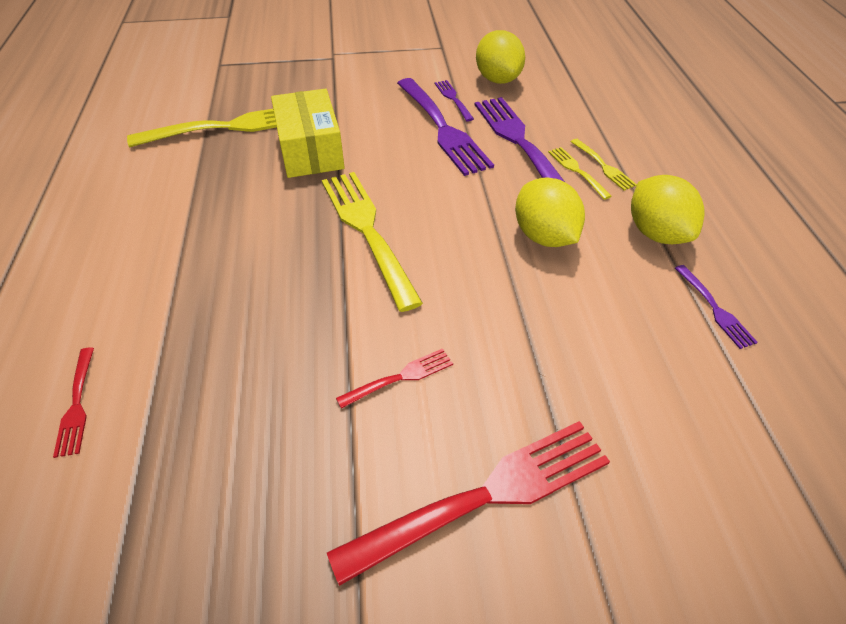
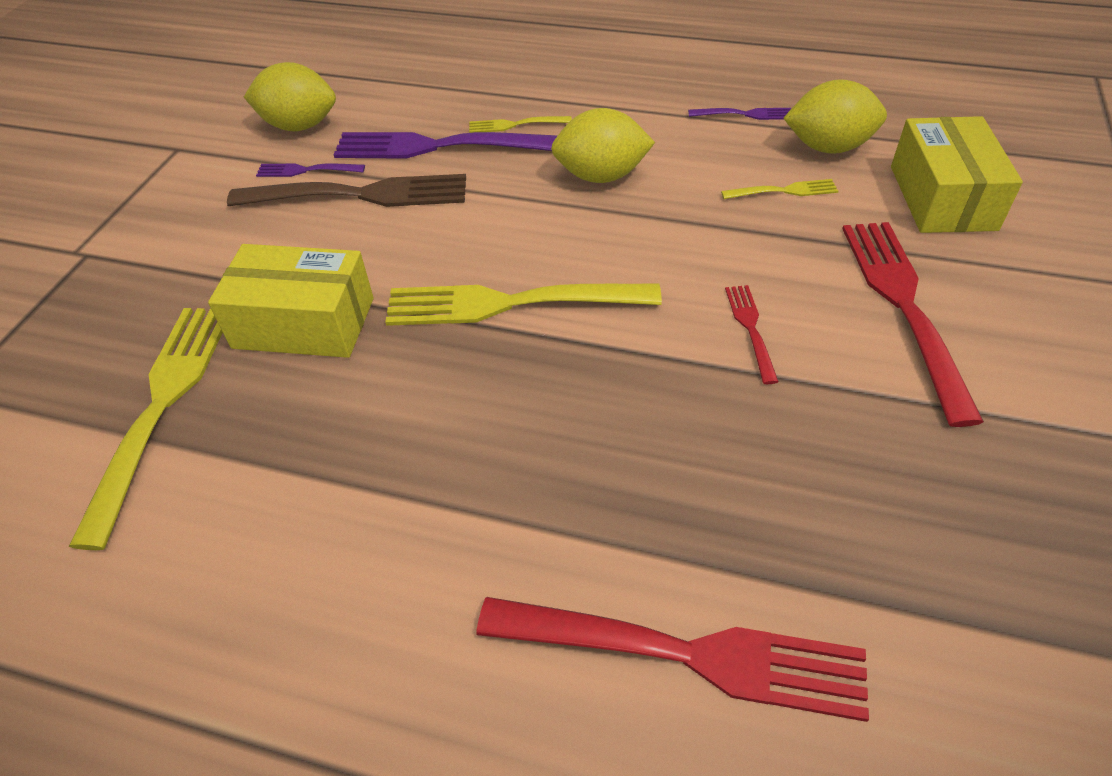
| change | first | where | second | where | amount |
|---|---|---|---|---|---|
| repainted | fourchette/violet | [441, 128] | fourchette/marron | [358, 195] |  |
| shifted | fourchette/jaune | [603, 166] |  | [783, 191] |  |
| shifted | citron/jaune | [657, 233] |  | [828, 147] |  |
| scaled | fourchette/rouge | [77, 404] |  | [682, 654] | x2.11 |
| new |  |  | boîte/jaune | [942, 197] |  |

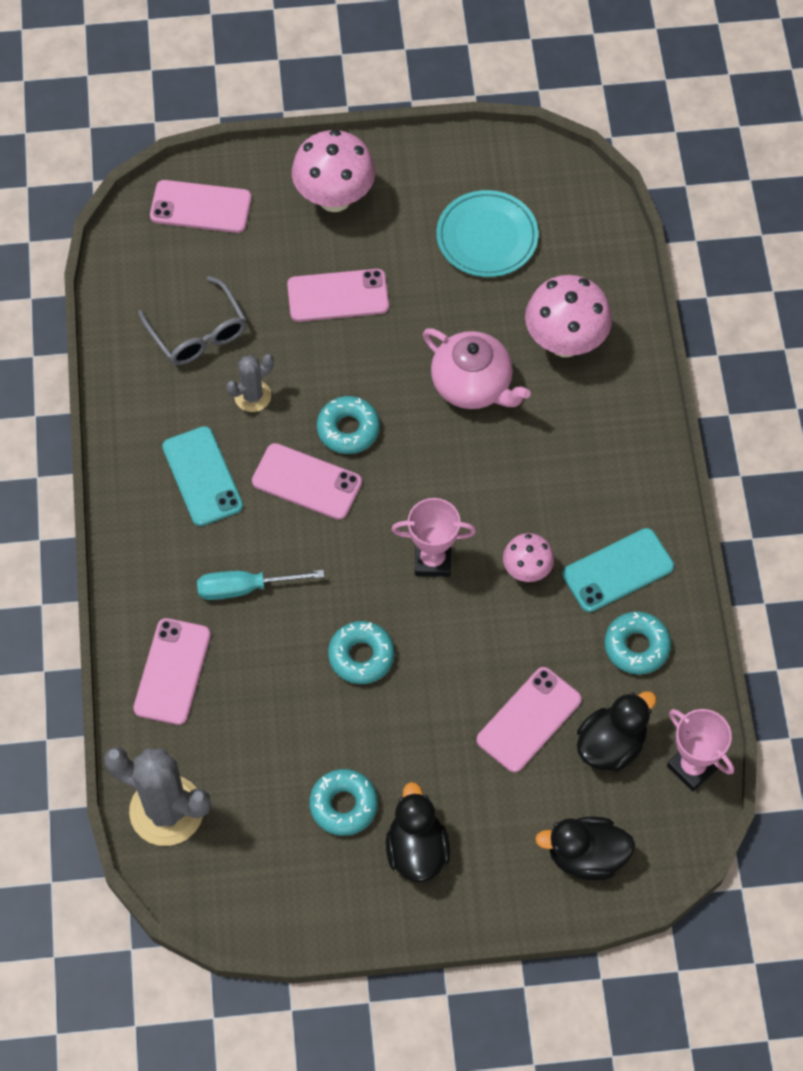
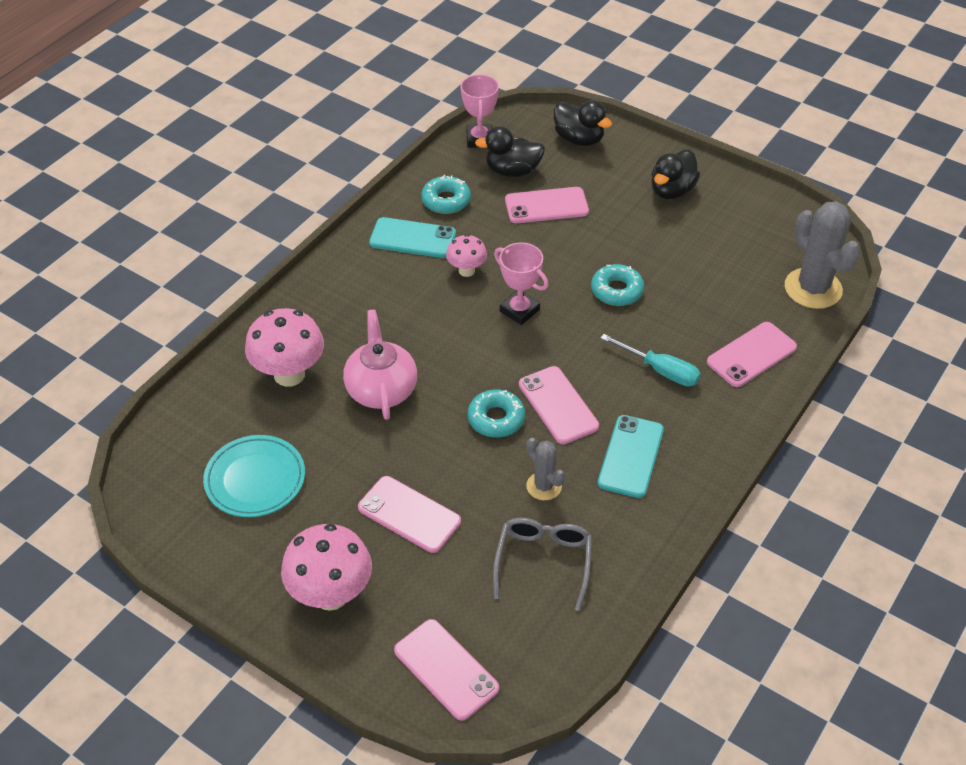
| change | first | where | second | where | amount |
|---|---|---|---|---|---|
| rotated | cactus/gris | [252, 396] |  | [544, 486] | 45 degrees clockwise |
| gone | beignet/turquoise | [343, 805] |  |  |  |

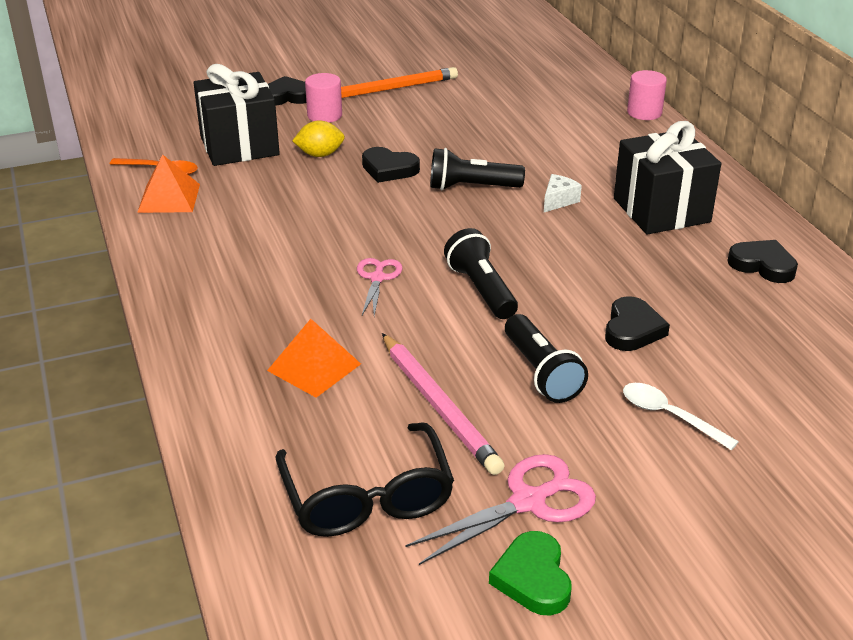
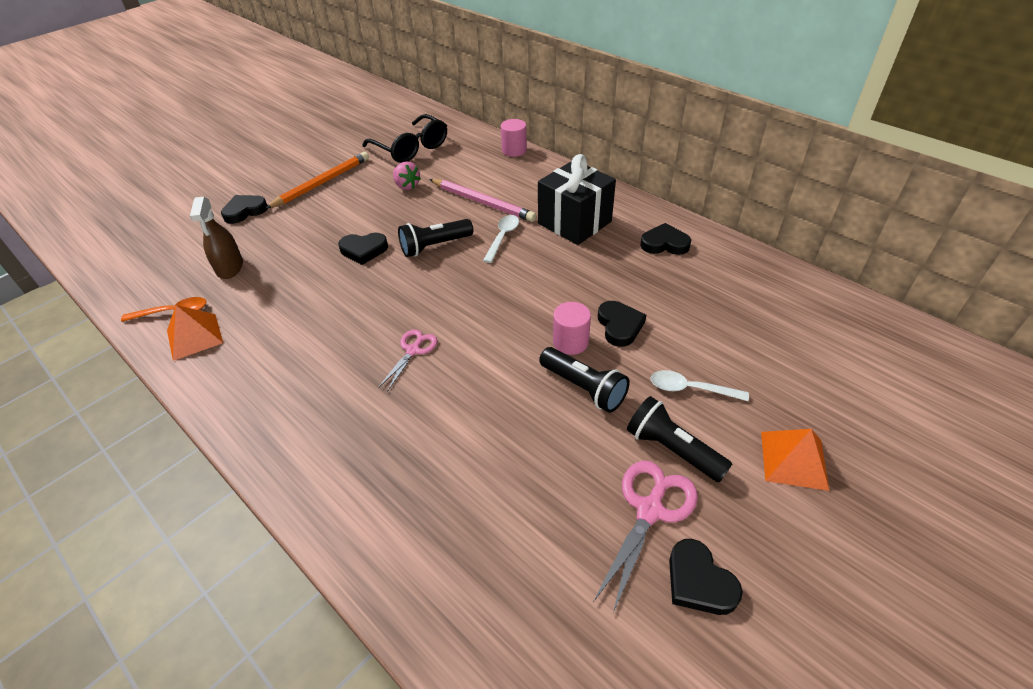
| change | first | where | second | where | amount |
|---|---|---|---|---|---|
| swapped | cadeau/noir | [239, 146] | vaporisateur/marron | [230, 267] |  |
| shifted | cylindre/rose | [324, 115] |  | [570, 342] |  |
| gone | citron/jaune | [320, 154] |  |  |  |
| swapped | fromage/blanc | [558, 201] | cuillère/blanc | [502, 237] |  |
| shifted | lampe de poche/noir | [481, 290] |  | [672, 449] |  |
| rotated | ciseaux/rose | [377, 278] |  | [413, 350] | 45 degrees clockwise |
| shifted | pyramide/orange | [314, 367] |  | [793, 460] |  |
| shifted | crayon/rose | [439, 406] |  | [482, 202] |  |
| shifted | lunettes/noir | [367, 496] |  | [411, 148] |  |
| repainted | cœur/vert | [533, 578] | cœur/noir | [699, 581] |  |
| new |  |  | fraise/rose | [407, 186] |  |

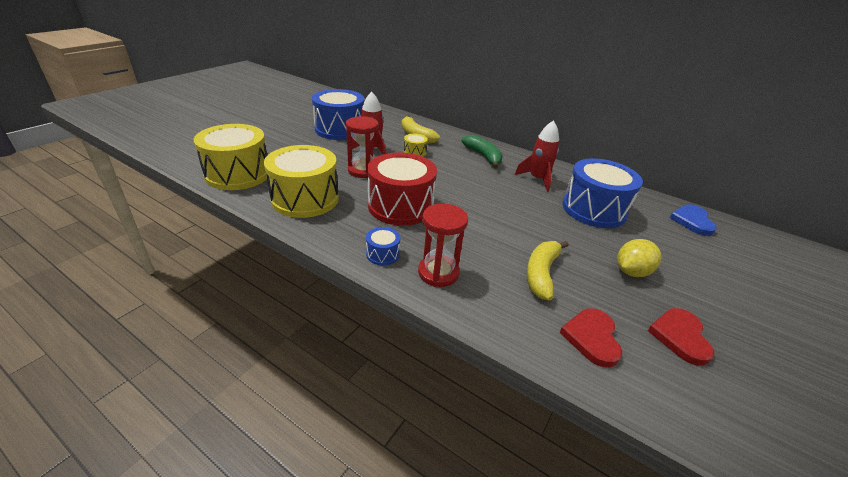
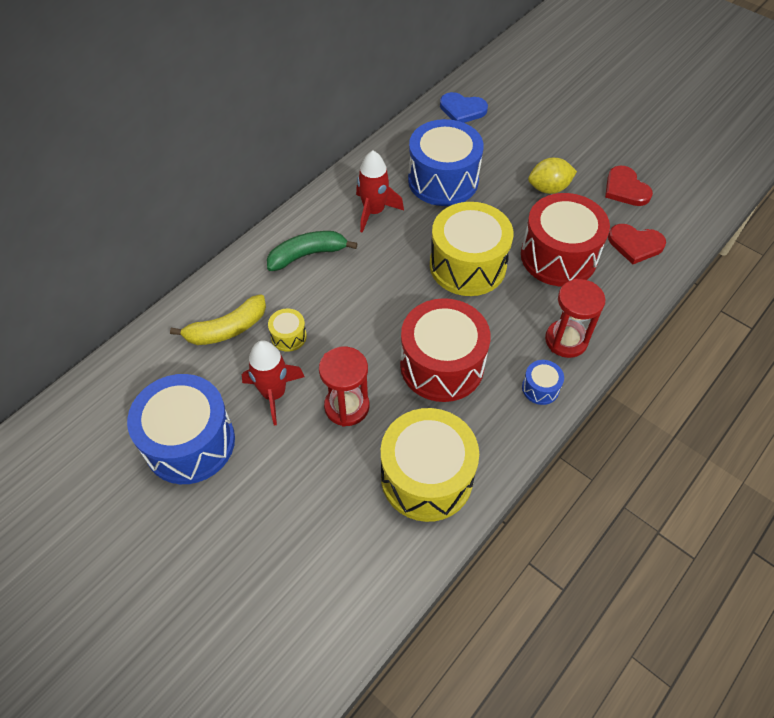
| change | first | where | second | where | amount |
|---|---|---|---|---|---|
| shifted | tambour/jaune | [238, 174] |  | [467, 265] |  |
| rotated | citron/jaune | [631, 272] |  | [548, 188] | 75 degrees counterclockwise |
| swapped | banane/jaune | [541, 274] | tambour/rouge | [558, 256] |  |
| rotated | cœur/rouge | [680, 337] |  | [625, 189] | 45 degrees clockwise |

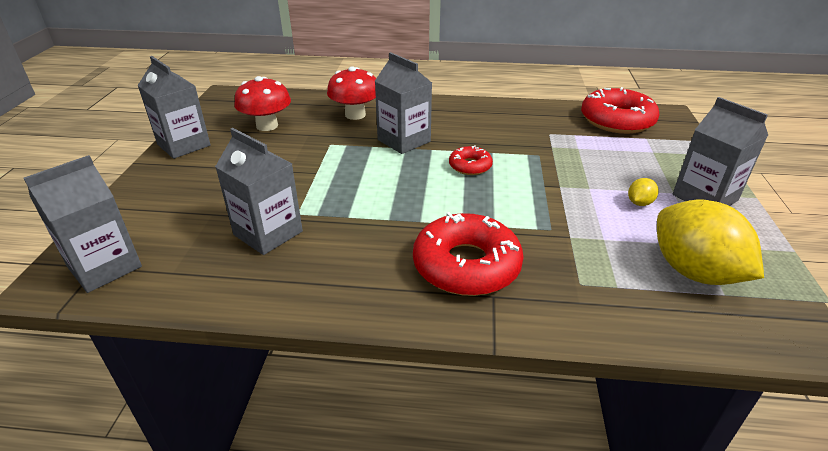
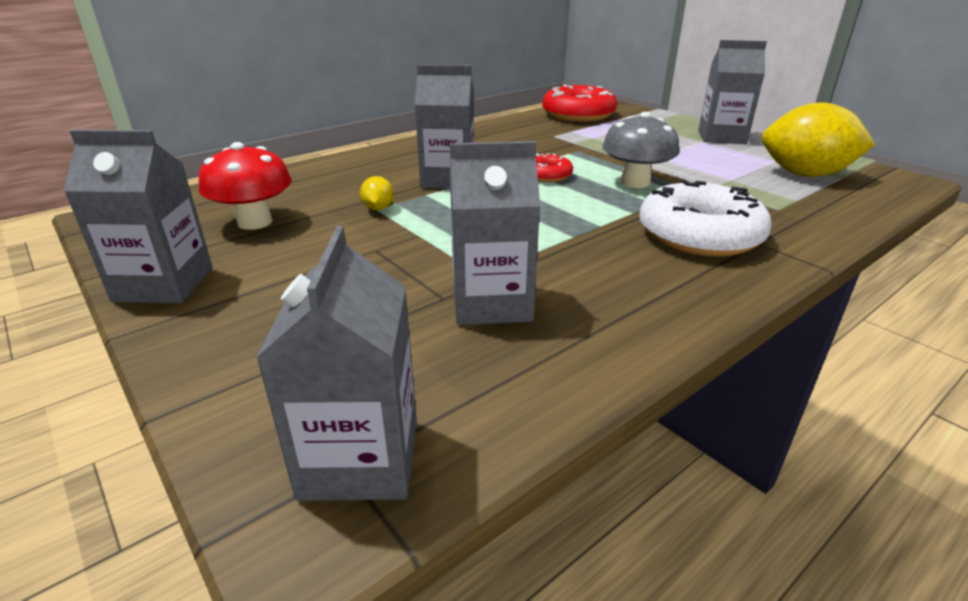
| change | first | where | second | where | amount |
|---|---|---|---|---|---|
| gone | champignon/rouge | [355, 115] |  |  |  |
| shifted | citron/jaune | [639, 203] |  | [378, 208] |  |
| repainted | beignet/rouge | [466, 265] | beignet/blanc | [699, 235] |  |
| new |  |  | champignon/gris | [635, 182] |  |

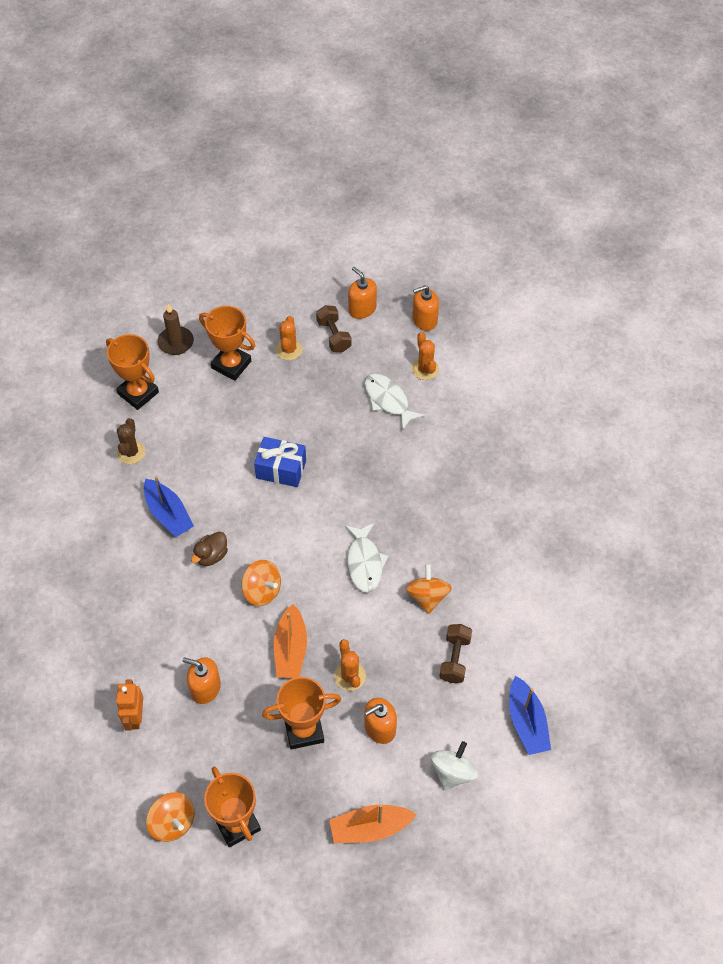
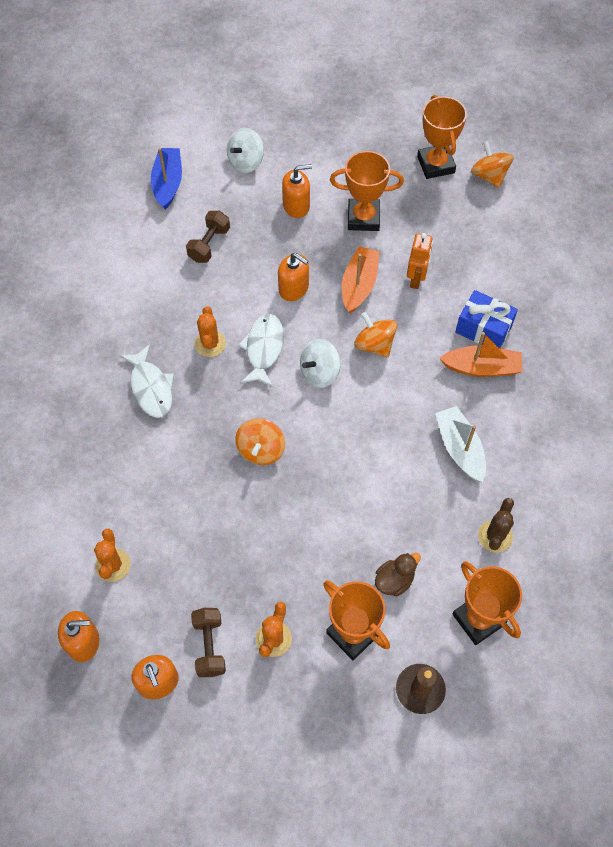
| change | first | where | second | where | amount |
|---|---|---|---|---|---|
| shifted | poisson/blanc | [388, 400] |  | [151, 388] |  |
| shifted | cadeau/bleu | [281, 469] |  | [483, 329] |  |
| repainted | bateau/bleu | [168, 514] | bateau/blanc | [460, 448] |  |
| shifted | canard/marron | [211, 556] |  | [394, 580] |  |
| shifted | toupie/orange | [427, 596] |  | [261, 450] |  |
| shifted | cactus/orange | [350, 676] |  | [210, 344] |  |
| shifted | distributeur de savon/orange | [205, 688] |  | [293, 288] |  |
| shifted | robot/orange | [135, 717] |  | [416, 279] |  |
| shifted | bateau/orange | [370, 828] |  | [481, 367] |  |
| new |  |  | toupie/blanc | [319, 372] |  |

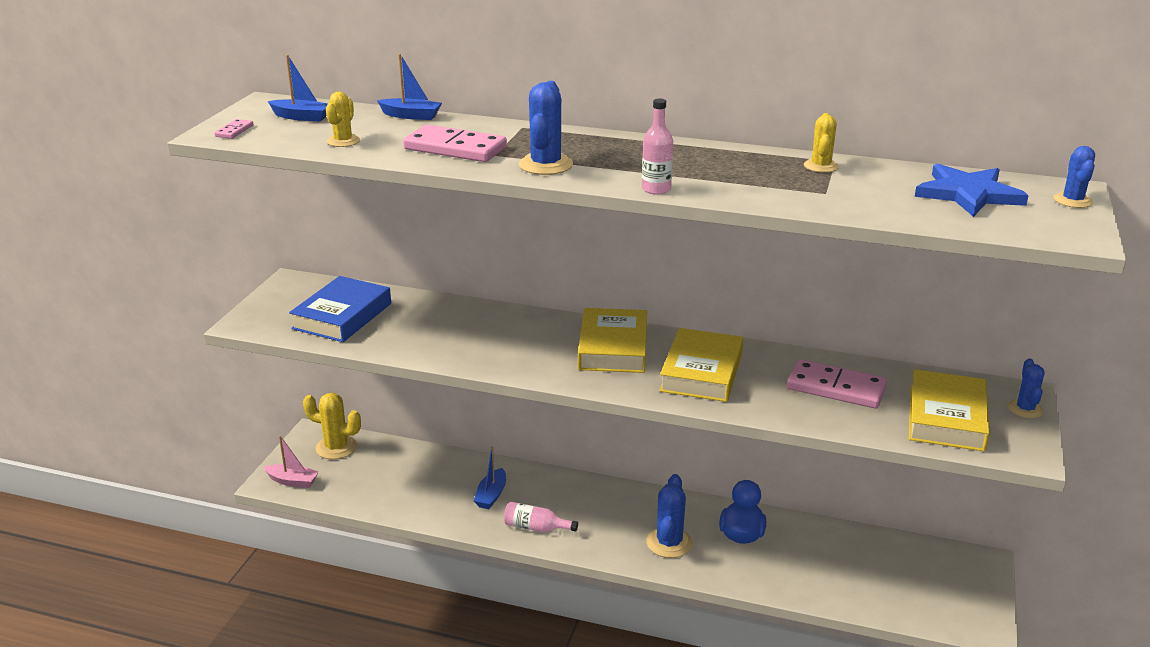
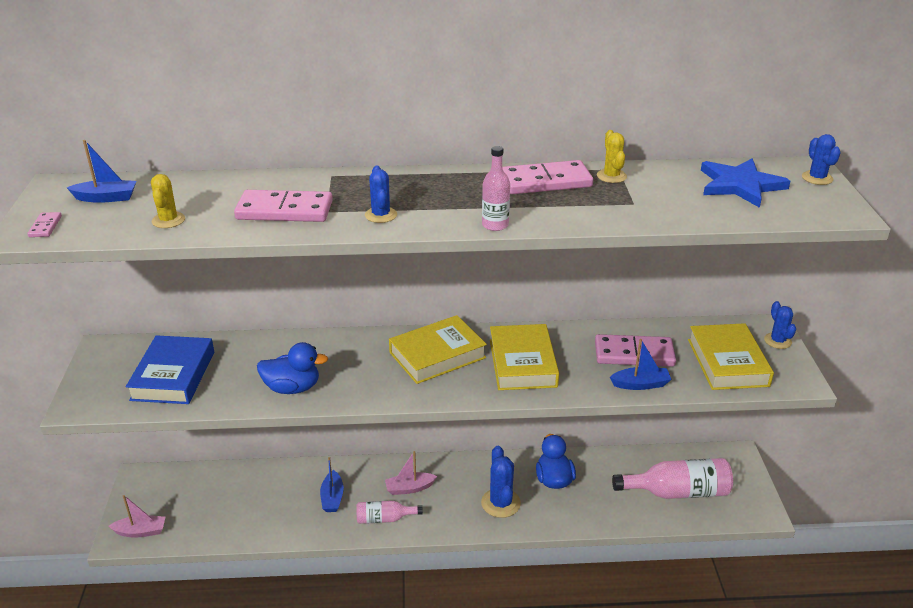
| change | first | where | second | where | amount |
|---|---|---|---|---|---|
| shifted | bateau/bleu | [411, 116] |  | [640, 384] |  |
| scaled | cactus/bleu | [545, 165] |  | [381, 215] | x0.63 |
| rotated | livre/jaune | [613, 348] |  | [437, 355] | 75 degrees clockwise |
| gone | cactus/jaune | [336, 447] |  |  |  |
| new |  |  | domino/rose | [546, 182] |  |
| new |  |  | canard/bleu | [292, 388] |  |
| new |  |  | bateau/rose | [409, 488] |  |
| new |  |  | bouteille/rose | [677, 492] |  |

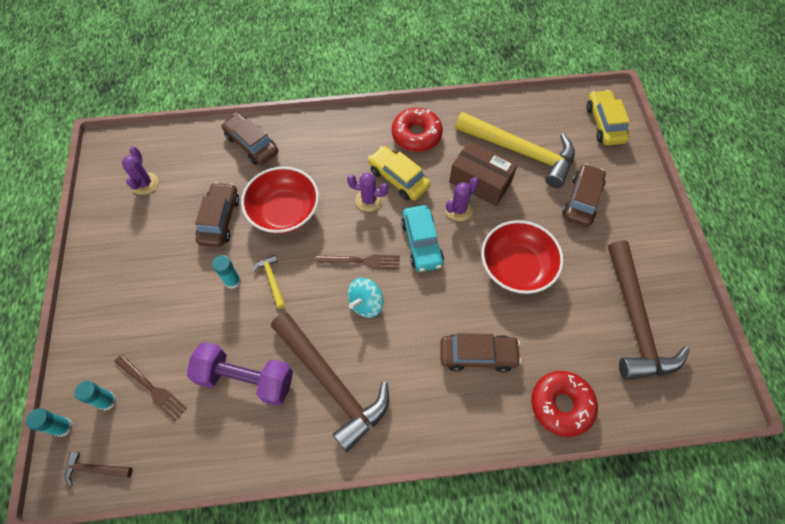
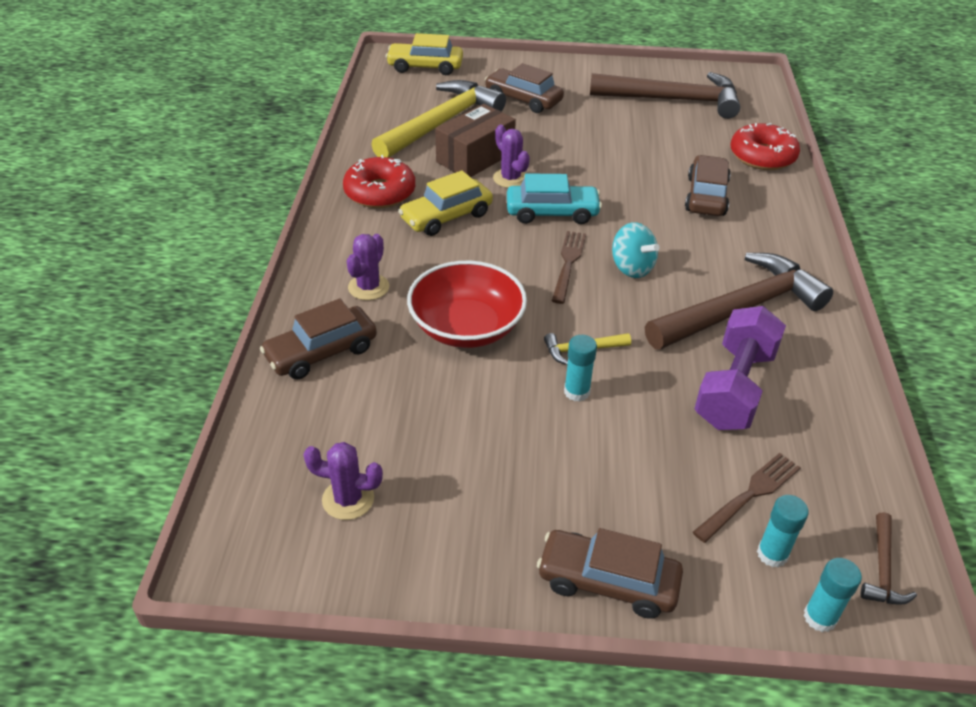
| change | first | where | second | where | amount |
|---|---|---|---|---|---|
| shifted | cactus/violet | [369, 200] |  | [368, 287] |  |
| shifted | voiture/marron | [220, 219] |  | [607, 582] |  |
| gone | bol/rouge | [516, 267] |  |  |  |

